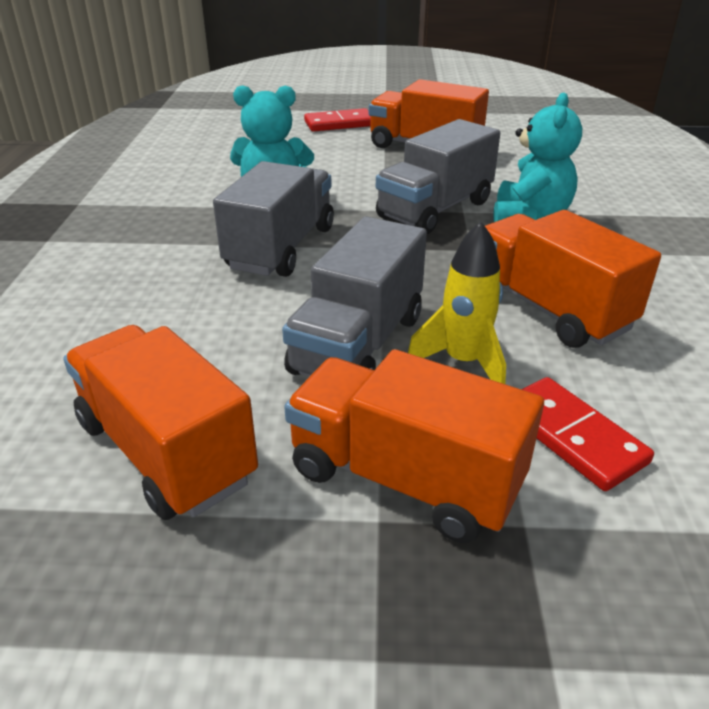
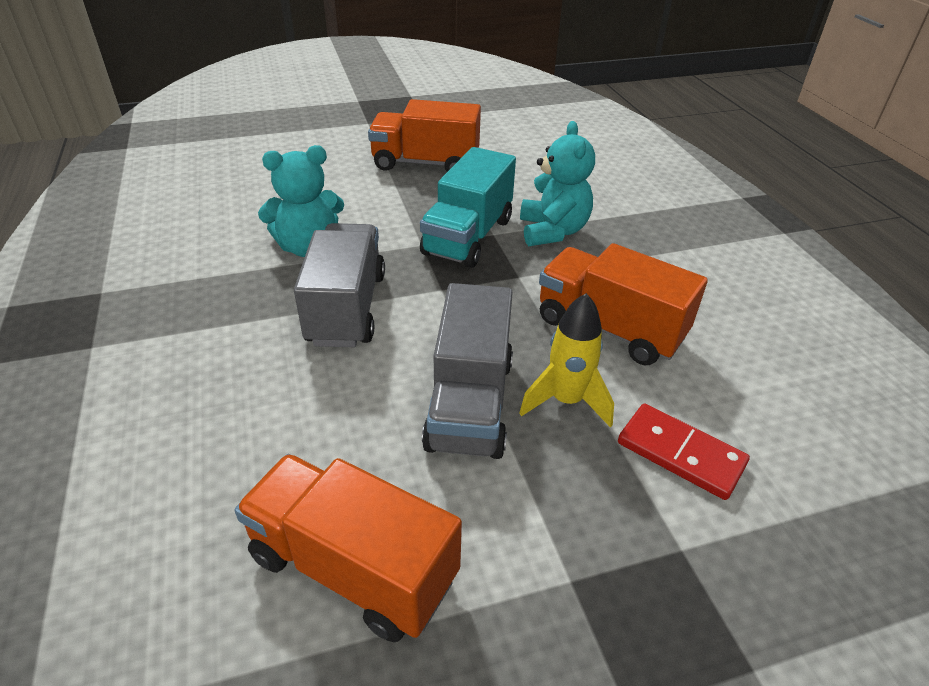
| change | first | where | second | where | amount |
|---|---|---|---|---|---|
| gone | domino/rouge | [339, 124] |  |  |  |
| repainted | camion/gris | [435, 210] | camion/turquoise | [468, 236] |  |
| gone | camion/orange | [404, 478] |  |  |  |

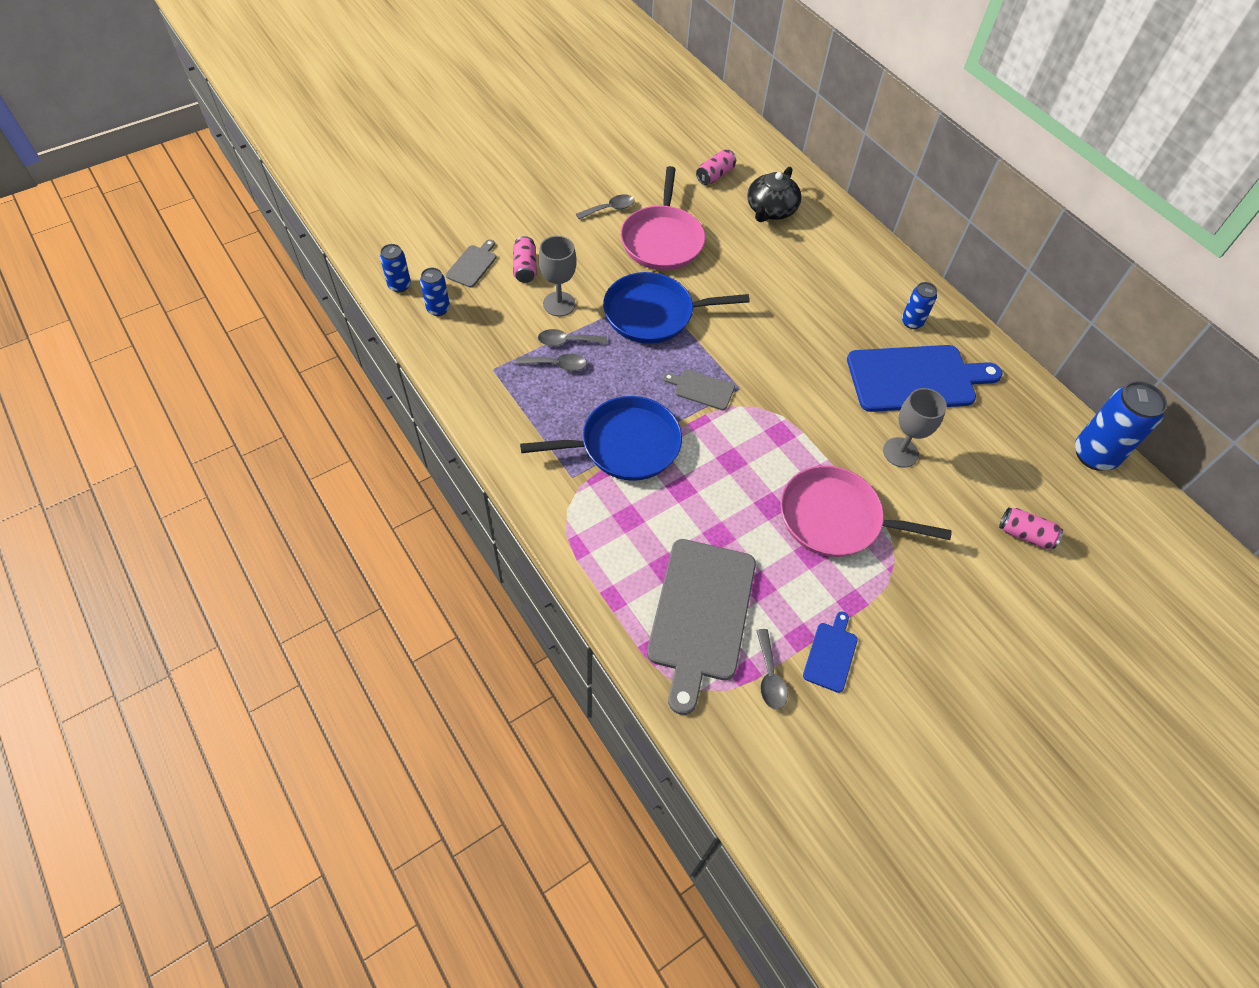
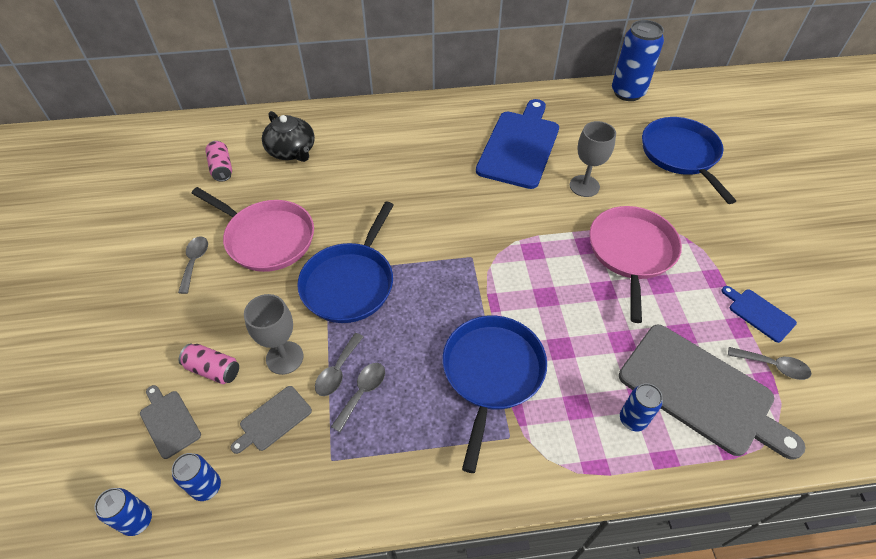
| change | first | where | second | where | amount |
|---|---|---|---|---|---|
| shifted | canette/bleu | [912, 322] |  | [632, 419] |  |
| shifted | planche à découper/gris | [701, 389] |  | [273, 420] |  |
| rotated | poêle/rose | [835, 518] |  | [631, 252] | 150 degrees clockwise |
| swapped | canette/rose | [1025, 534] | poêle/bleu | [681, 155] |  |

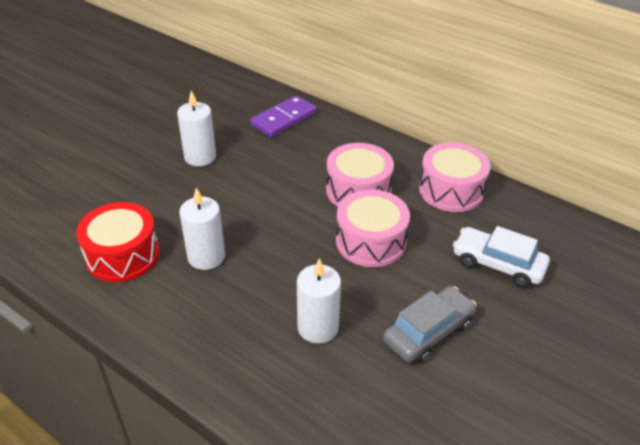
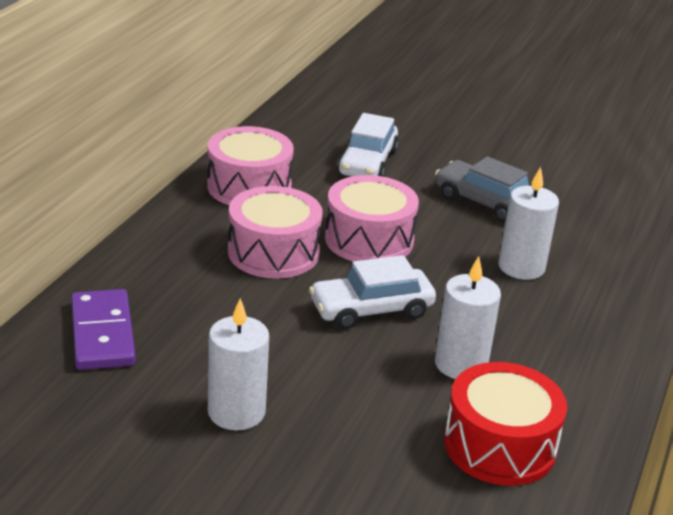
| change | first | where | second | where | amount |
|---|---|---|---|---|---|
| rotated | domino/violet | [284, 119] |  | [103, 333] | 45 degrees clockwise |
| new |  |  | voiture/blanc | [371, 309] |  |

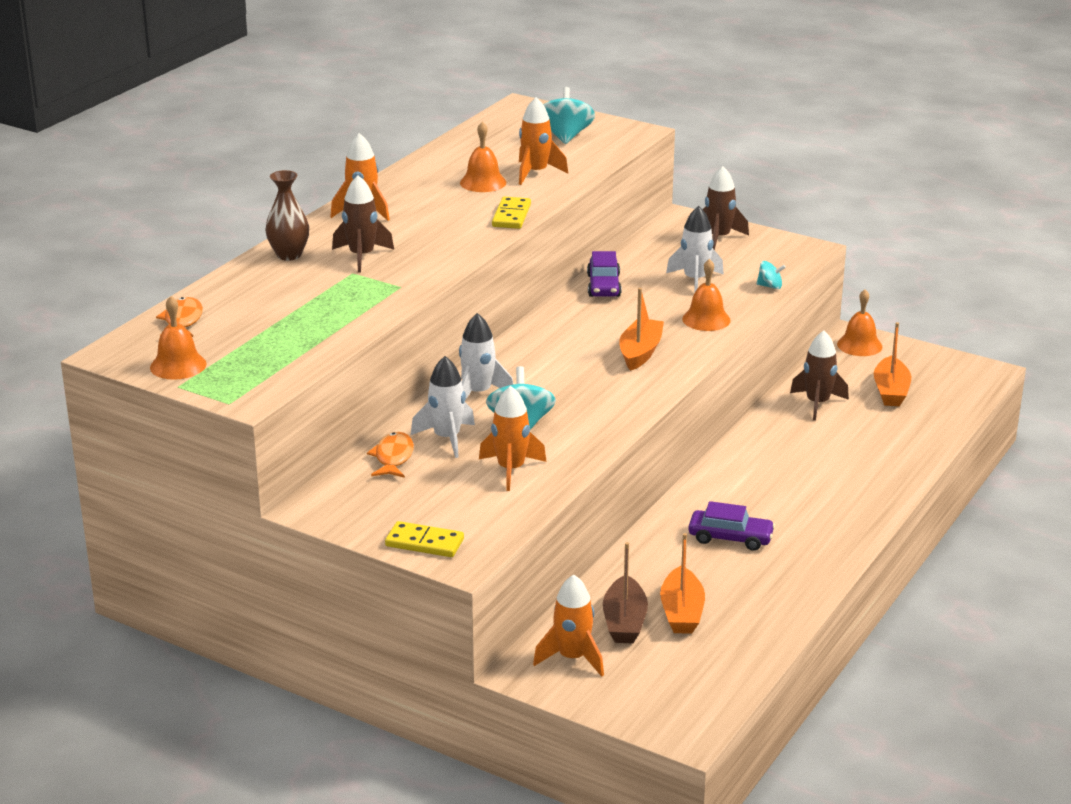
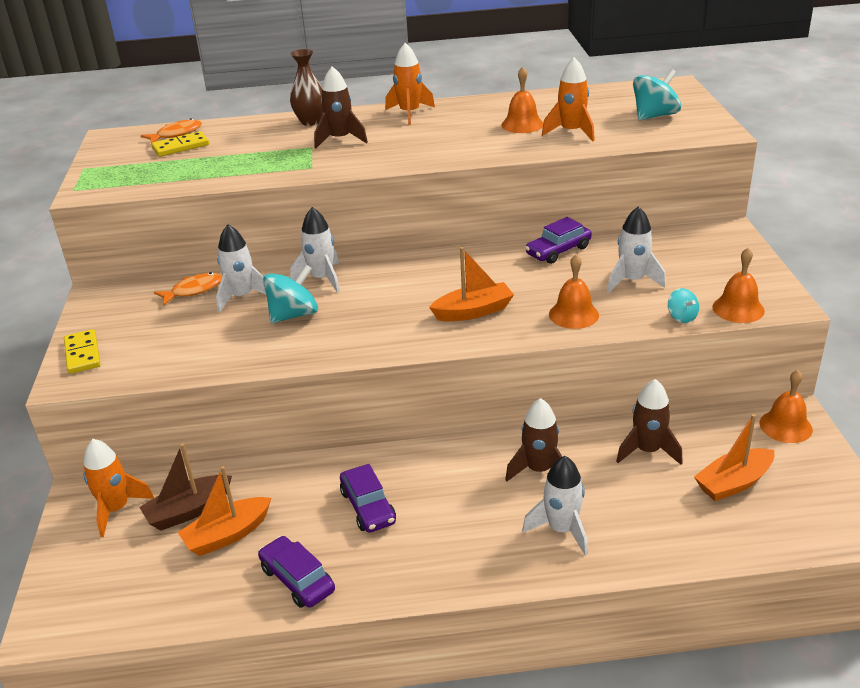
| change | first | where | second | where | amount |
|---|---|---|---|---|---|
| shifted | fusée/marron | [719, 238] |  | [539, 470] |  |
| shifted | domino/jaune | [511, 216] |  | [181, 147] |  |
| shifted | cloche/orange | [178, 365] |  | [738, 309] |  |
| gone | fusée/orange | [511, 470] |  |  |  |
| new |  |  | fusée/blanc | [562, 529] |  |
| new |  |  | voiture/violet | [297, 579] |  |

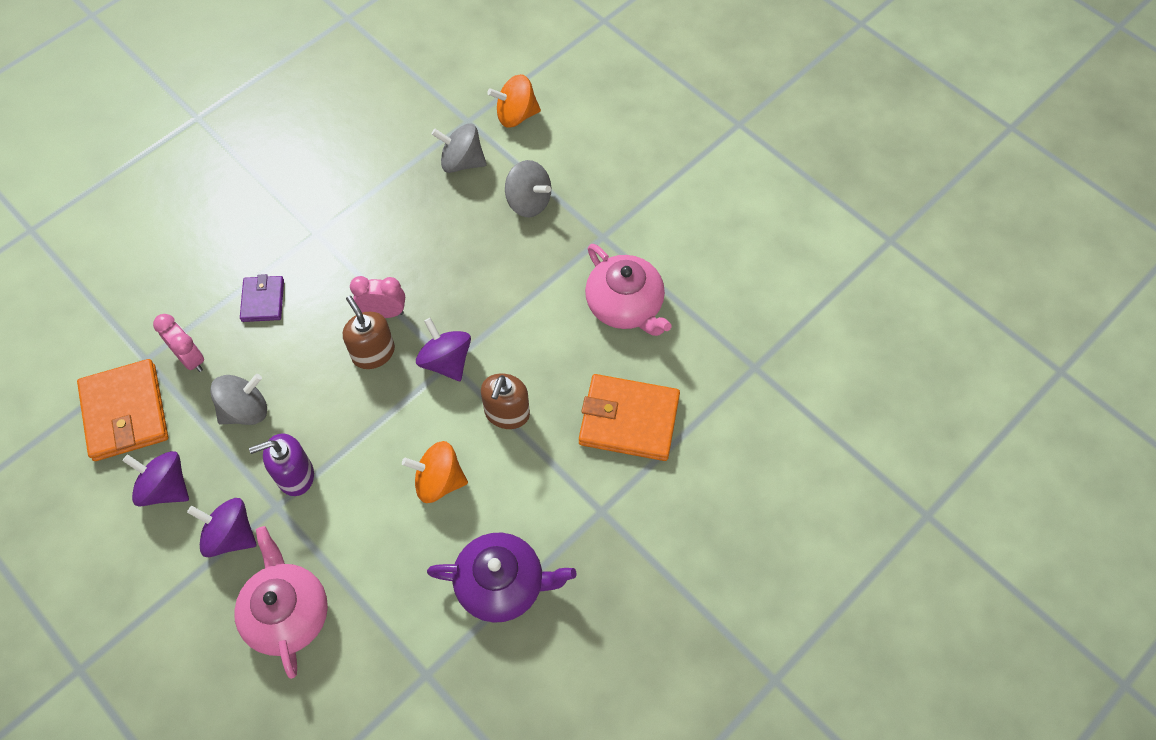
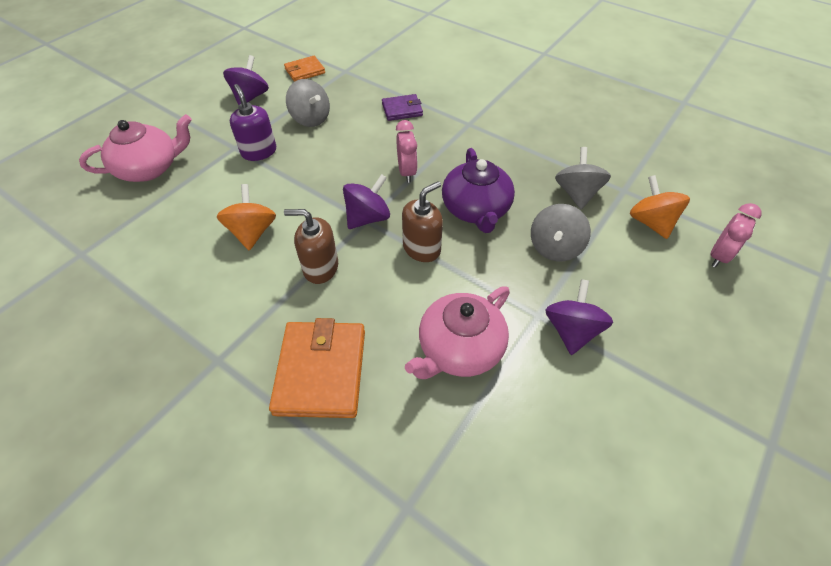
| change | first | where | second | where | amount |
|---|---|---|---|---|---|
| shifted | distributeur de savon/marron | [373, 353] |  | [422, 248] |  |
| shifted | réveil/rose | [190, 358] |  | [719, 256] |  |
| scaled | portefeuille/orange | [125, 412] |  | [305, 71] | x0.56 |
| shifted | toupie/violet | [230, 535] |  | [571, 330] |  |
| shifted | théière/violet | [502, 584] |  | [476, 209] |  |

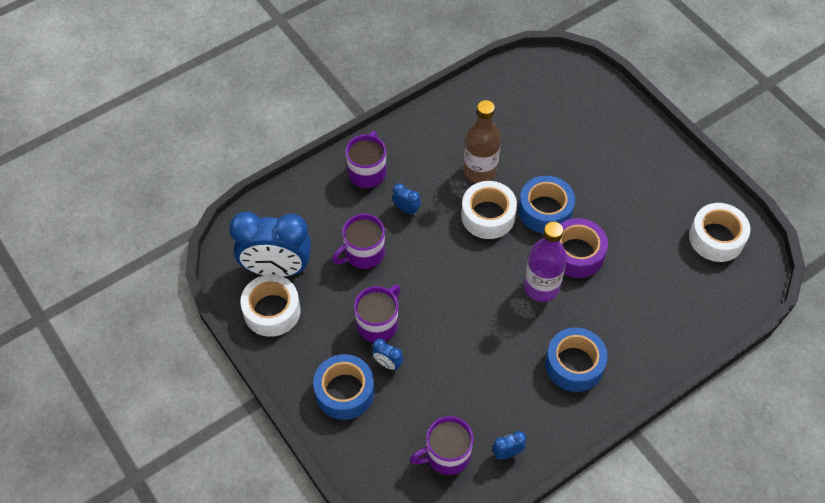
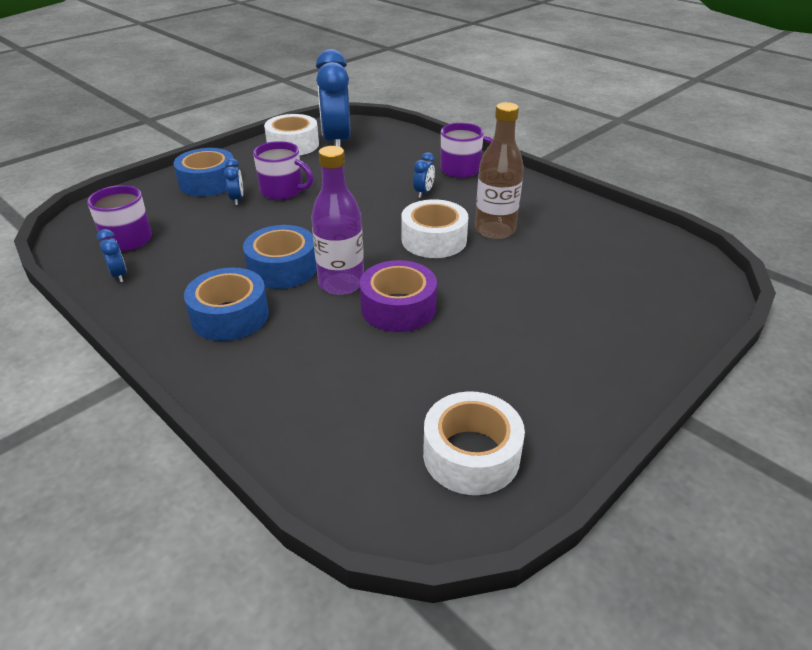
| change | first | where | second | where | amount |
|---|---|---|---|---|---|
| shifted | ruban adhésif/bleu | [545, 210] |  | [282, 268] |  |
| gone | tasse/violet | [363, 253] |  |  |  |
| rotated | réveil/bleu | [388, 363] |  | [237, 199] | 150 degrees clockwise |

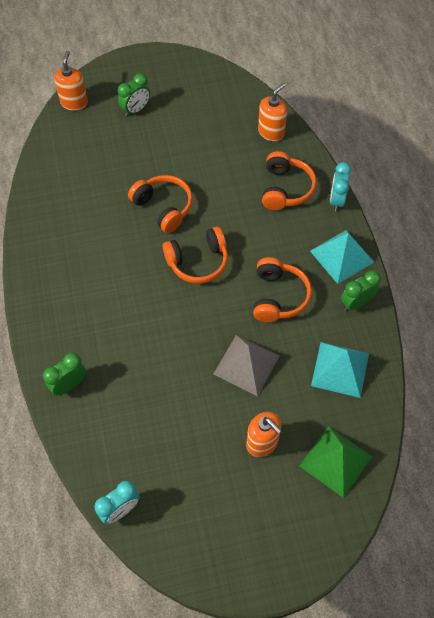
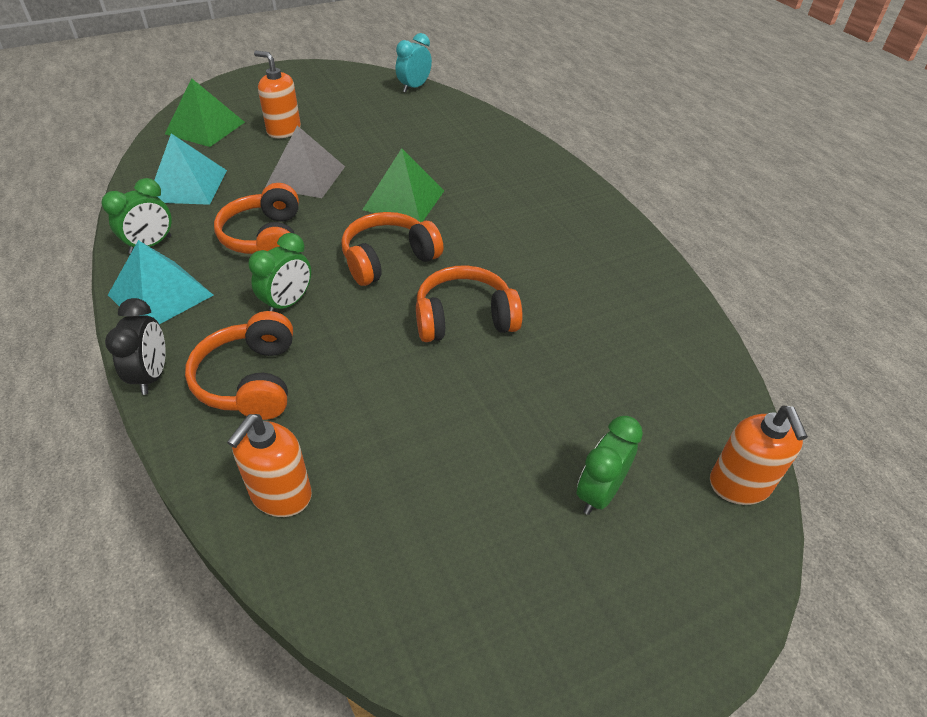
| change | first | where | second | where | amount |
|---|---|---|---|---|---|
| repainted | réveil/turquoise | [336, 200] | réveil/noir | [152, 375] |  |
| rotated | casque audio/orange | [163, 207] |  | [464, 318] | 135 degrees clockwise |
| shifted | réveil/vert | [69, 385] |  | [288, 303] |  |
| new |  |  | pyramide/vert | [404, 200] |  |

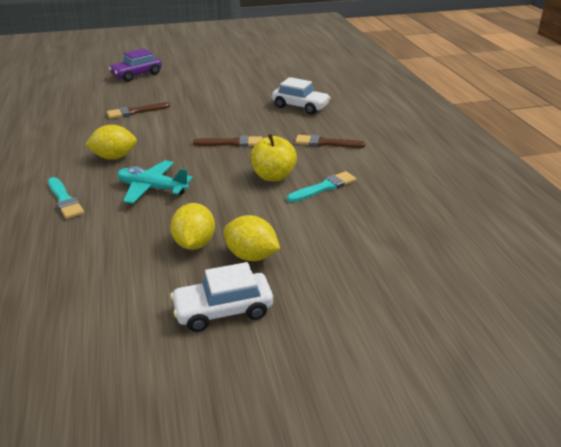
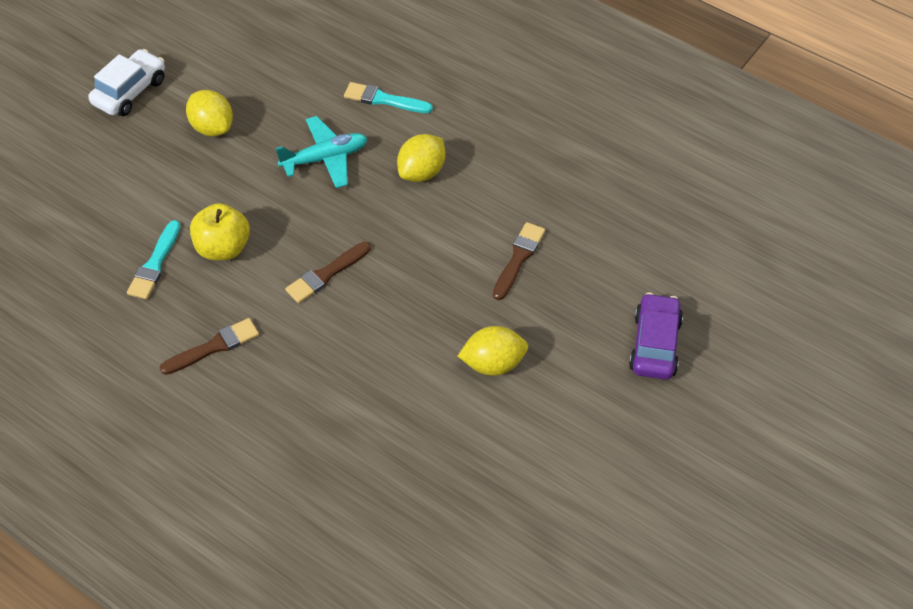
| change | first | where | second | where | amount |
|---|---|---|---|---|---|
| gone | voiture/blanc | [300, 106] |  |  |  |
| shifted | citron/jaune | [251, 256] |  | [493, 364] |  |

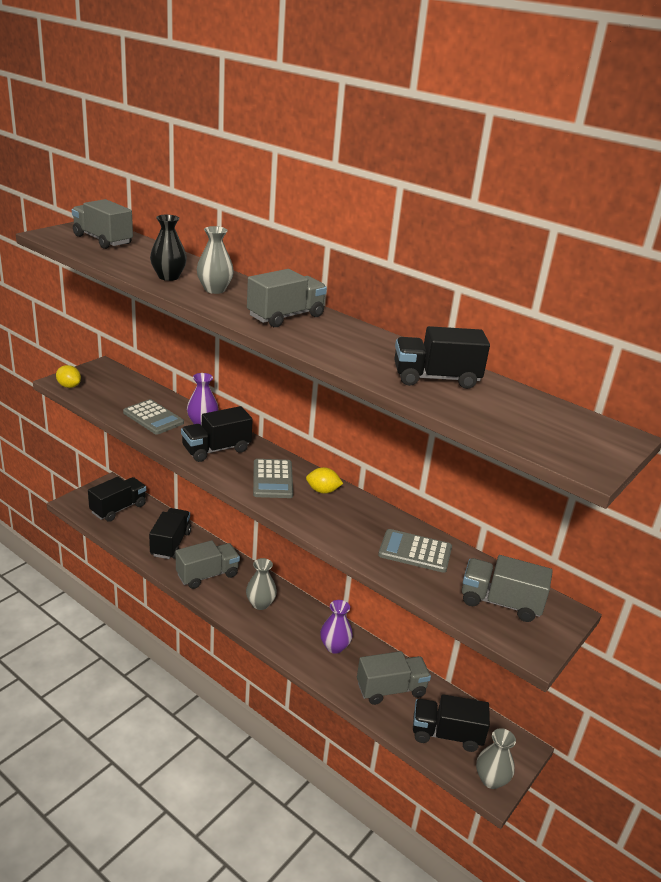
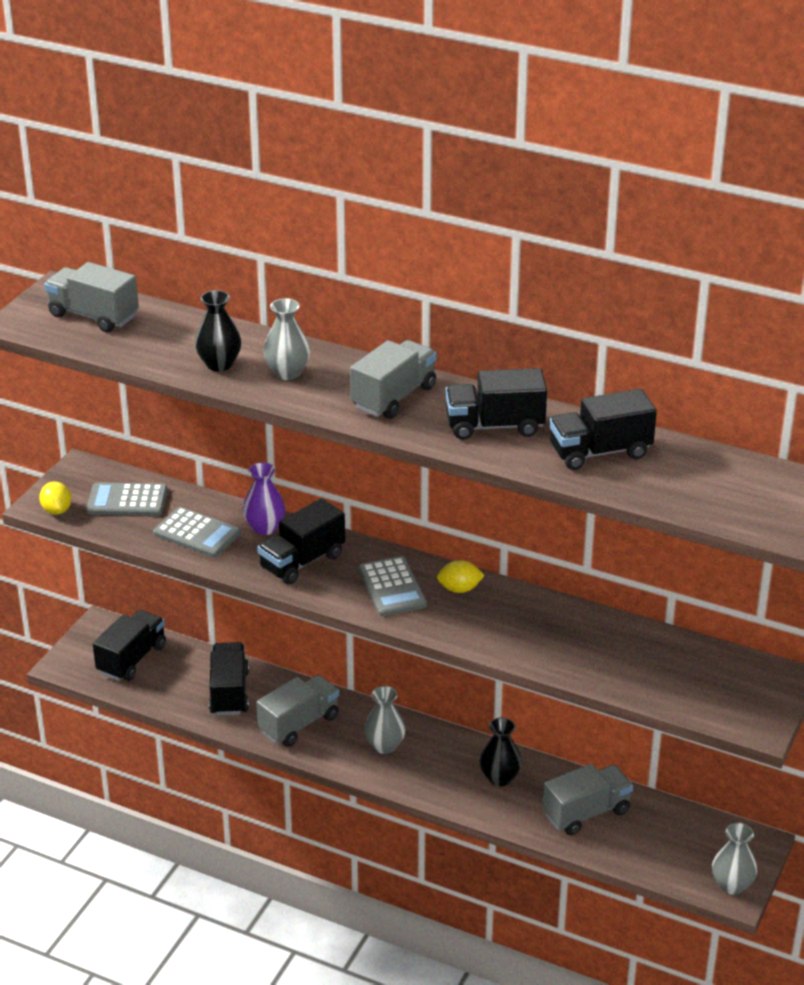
| change | first | where | second | where | amount |
|---|---|---|---|---|---|
| rotated | citron/jaune | [69, 386] |  | [57, 510] | 45 degrees clockwise |
| shifted | calculatrice/gris | [415, 551] |  | [127, 501] |  |
| gone | camion/gris | [500, 602] |  |  |  |
| repainted | vase/violet | [334, 646] | vase/noir | [499, 778] |  |
| shifted | camion/noir | [446, 734] |  | [494, 426] |  |

